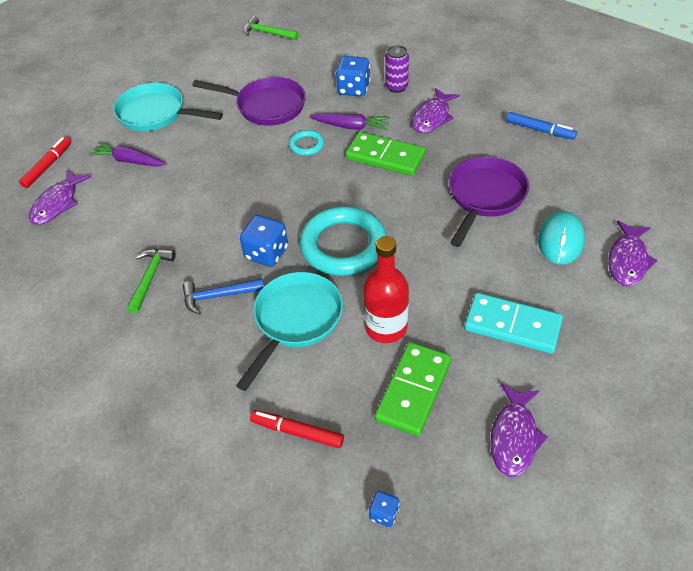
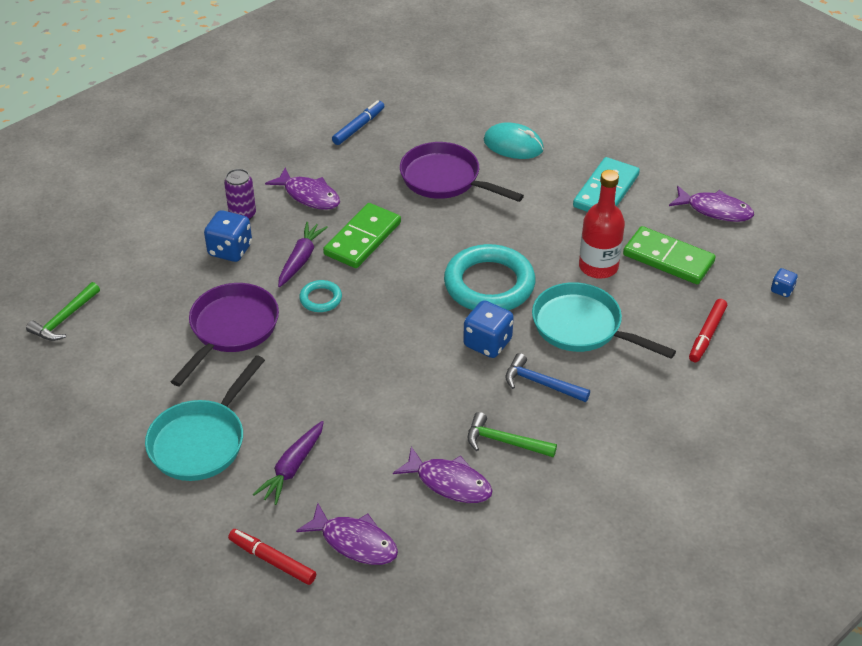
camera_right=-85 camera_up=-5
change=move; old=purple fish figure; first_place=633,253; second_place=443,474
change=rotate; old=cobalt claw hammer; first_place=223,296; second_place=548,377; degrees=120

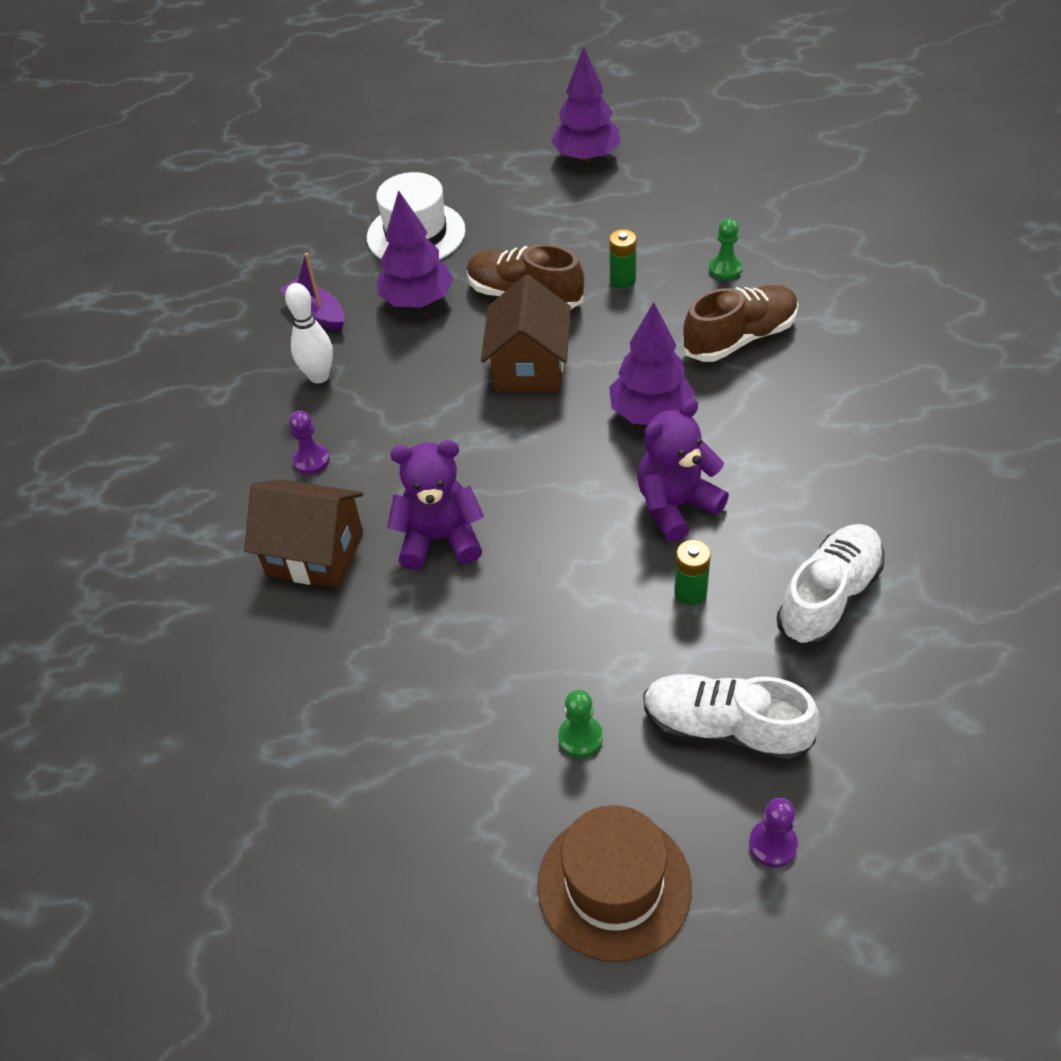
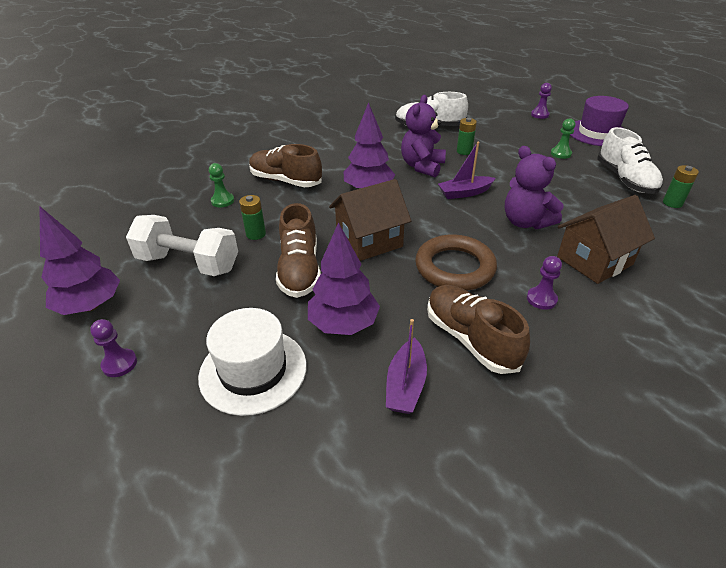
camera_right=-125 camera_up=-10
change=insert; new=purple pawn; second_place=113,348
change=insert; new=pure white free weight; second_place=182,245
change=rotate; old=purple stuffed bear; first_place=683,470; second_place=423,136; degrees=90
change=insert; new=dark brown hoop; second_place=456,262
change=replace; old=pure white bowling pin; new=dark brown shoe; first_place=309,333; second_place=478,329
change=insert; new=purple toy boat; second_place=467,170
change=rotate; old=dark brown toy house; first_place=303,533; second_place=606,239; degrees=75
change=recolor; old=dark brown top hat; new=purple top hat; first_place=614,883; second_place=599,121
change=move; old=pure white shoe; first_place=732,719; second_place=630,160
change=insert; new=emerald AA battery; second_place=681,186

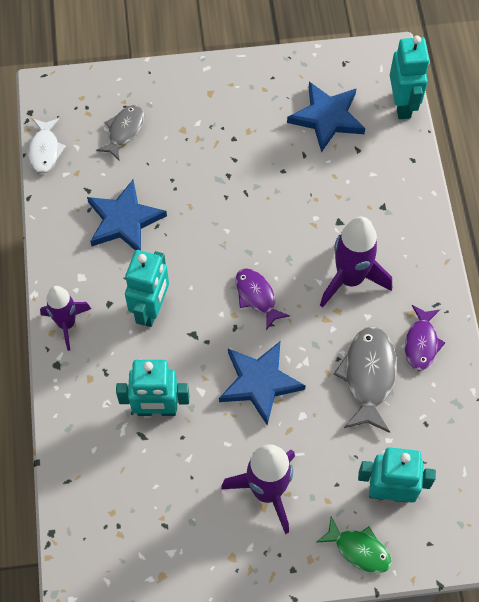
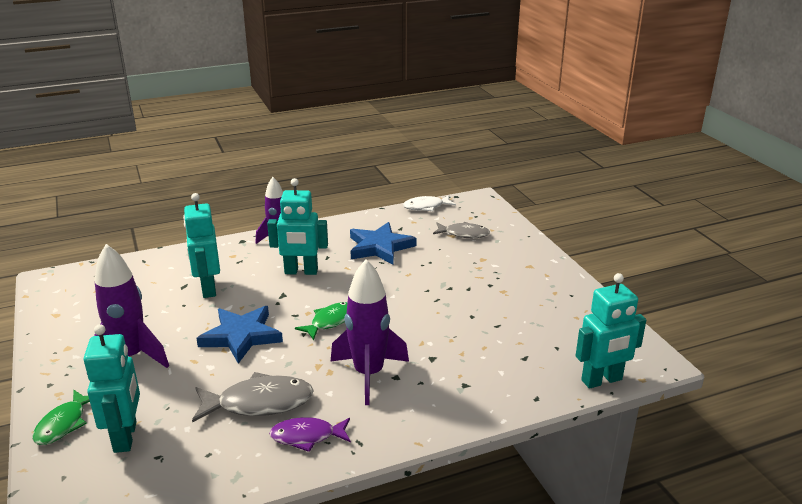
camera_right=75 camera_up=-35
change=recolor; old=purple fish figure; new=emerald fish figure; first_place=262,299; second_place=321,321
change=delete; old=cobalt star; first_place=326,117

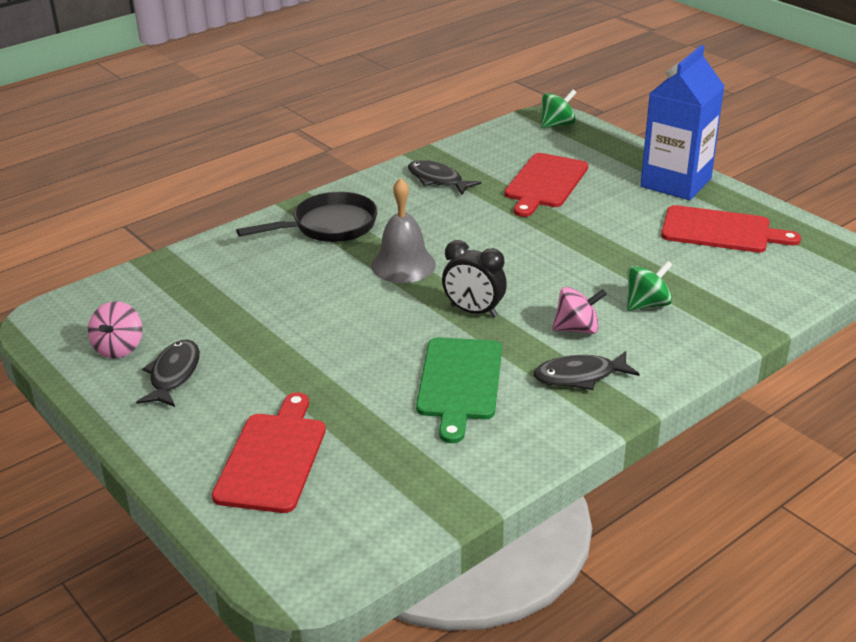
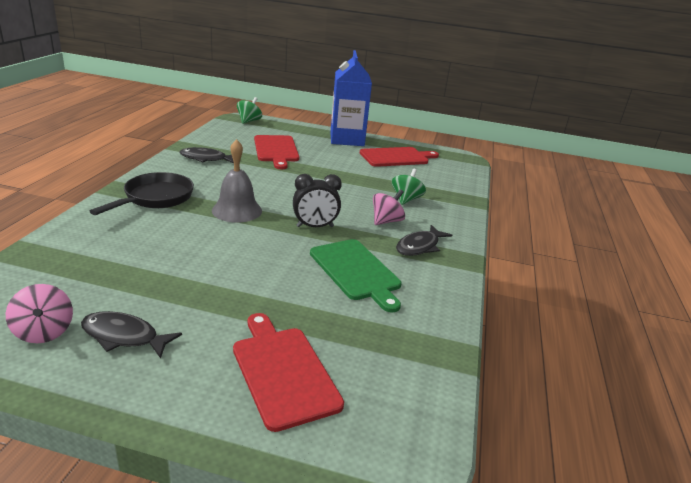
camera_right=-40 camera_up=-5
change=rotate; old=ebony fish figure; first_place=168,373; second_place=131,335; degrees=-45

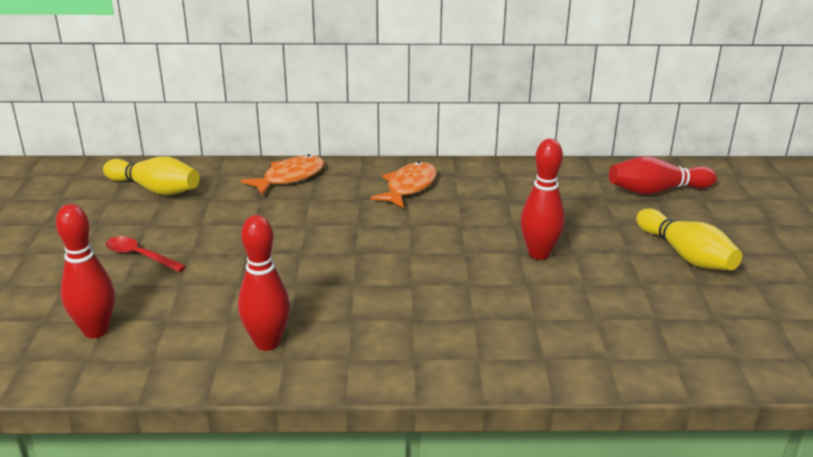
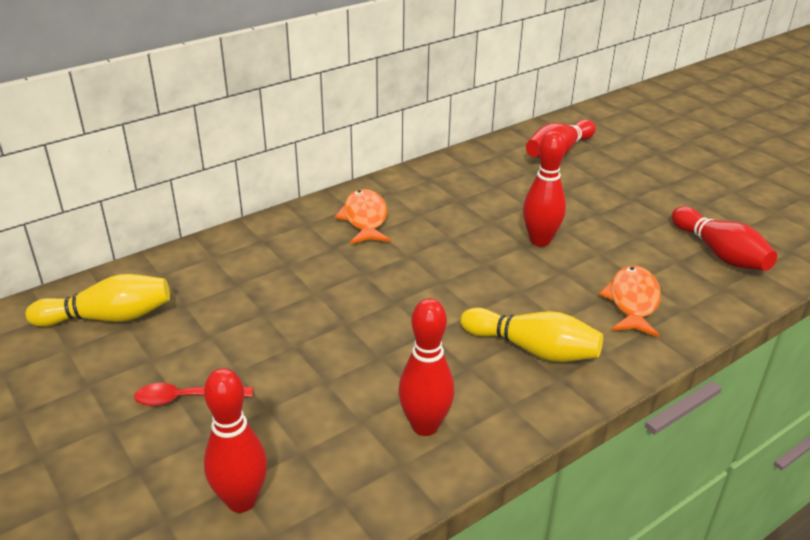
camera_right=-35 camera_up=5
change=move; old=yellow bowling pin; first_place=689,239; second_place=532,335
change=move; old=orange fish figure; first_place=283,174; second_place=630,301
change=insert; new=crimson bowling pin; second_place=724,238

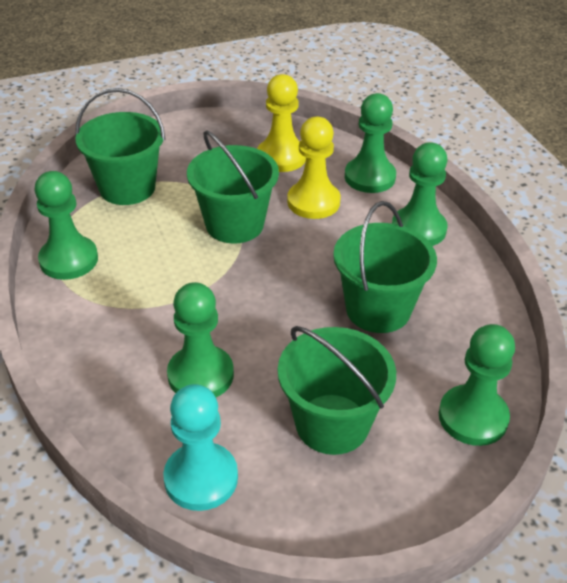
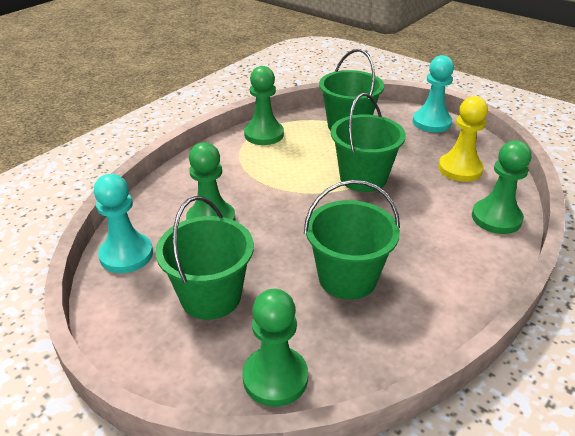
camera_right=60 camera_up=-5
change=insert; new=teal pawn; second_place=433,93
change=delete; old=yellow pawn; first_place=314,168
change=delete; old=emerald pawn; first_place=420,194

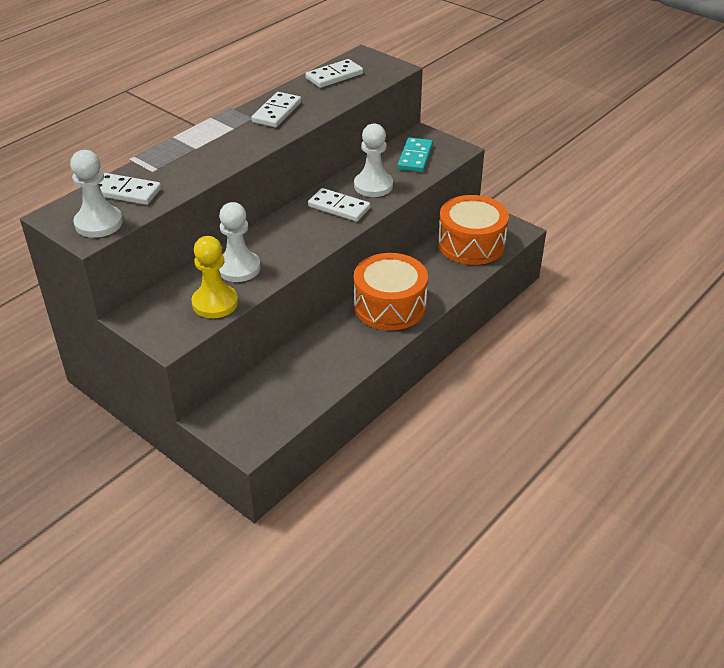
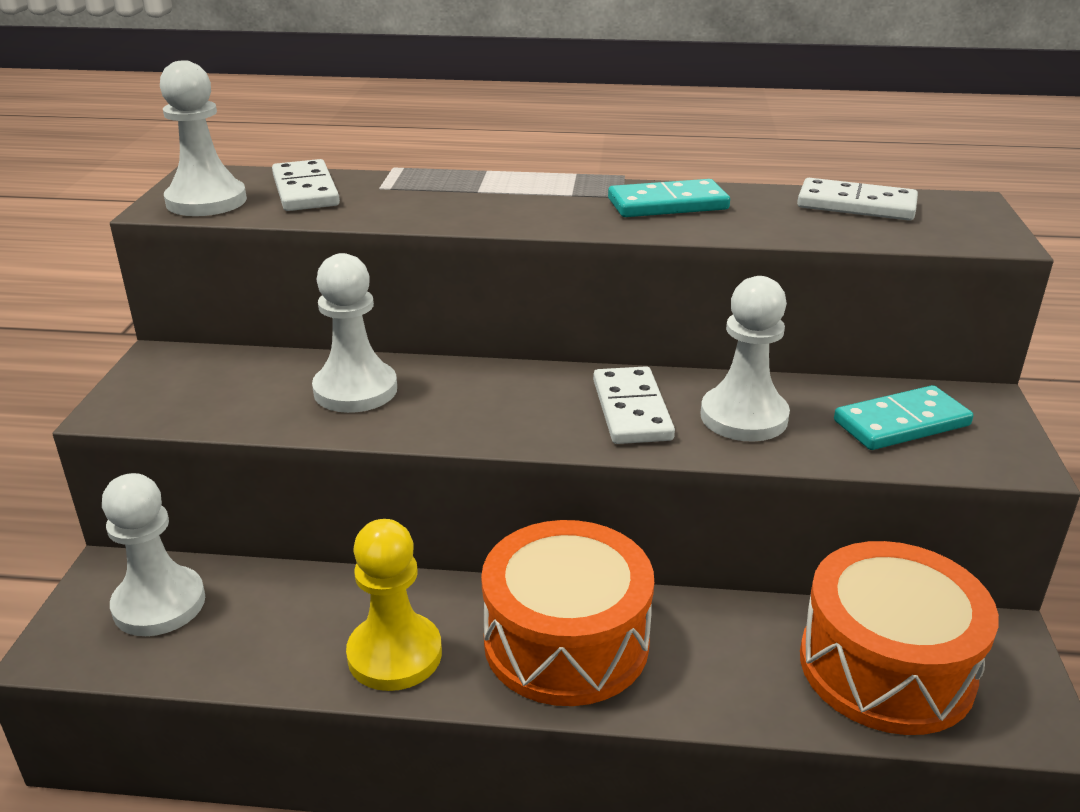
camera_right=55 camera_up=-10
change=insert; new=pure white pawn; second_place=153,554
change=move; old=yellow pawn; first_place=215,277; second_place=394,605
change=recolor; old=pure white domino; new=teal domino; first_place=276,109; second_place=669,198

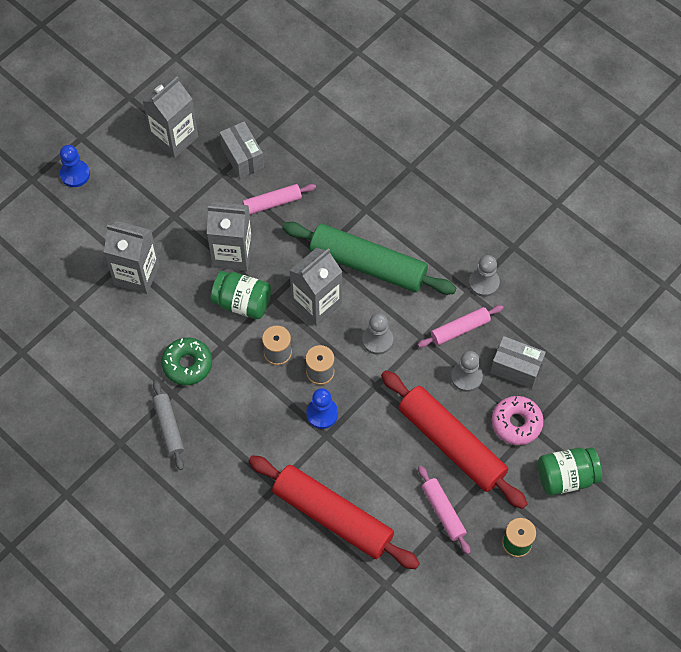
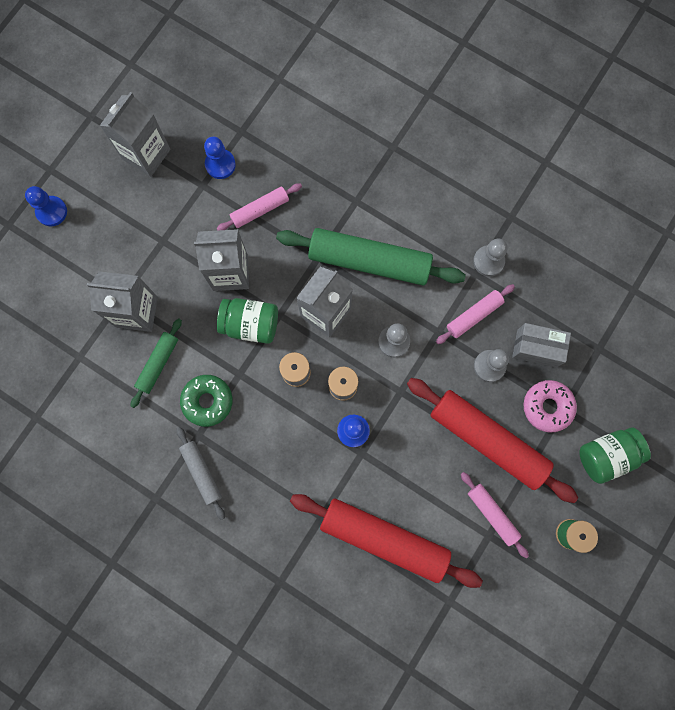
camera_right=-10 camera_up=15
change=insert; new=emerald pastry roller; second_place=156,363
change=replace; old=grey parcel; new=cobalt pawn; first_place=241,150; second_place=220,158

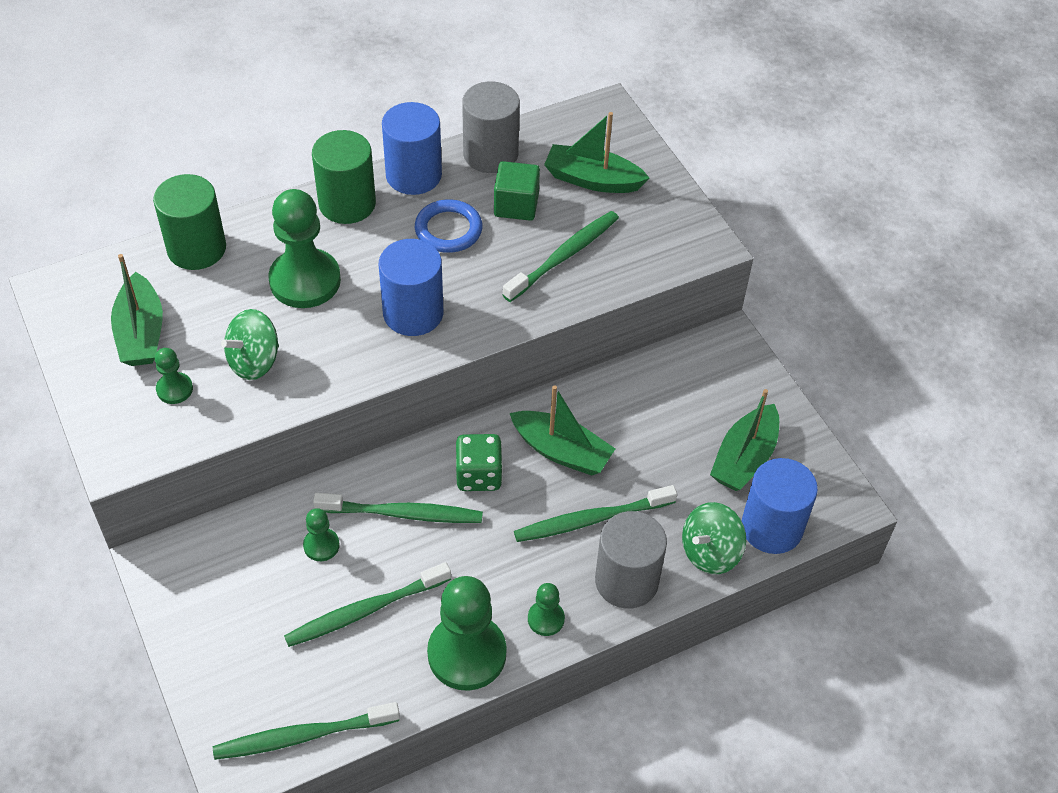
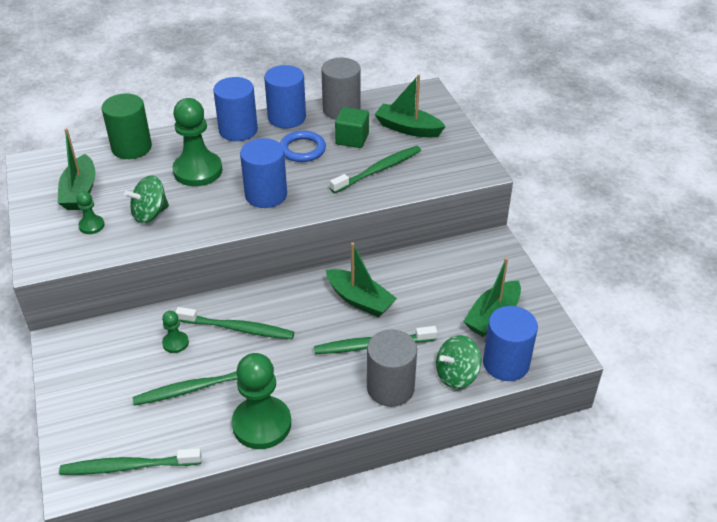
camera_right=10 camera_up=-10
change=recolor; old=emerald solid cylinder; new=cobalt solid cylinder; first_place=344,177; second_place=235,109
change=delete; old=emerald dice; first_place=479,462
change=delete; old=emerald pawn; first_place=546,609

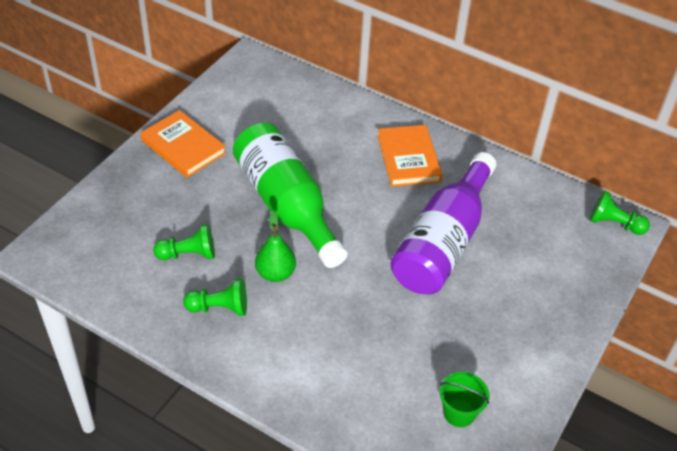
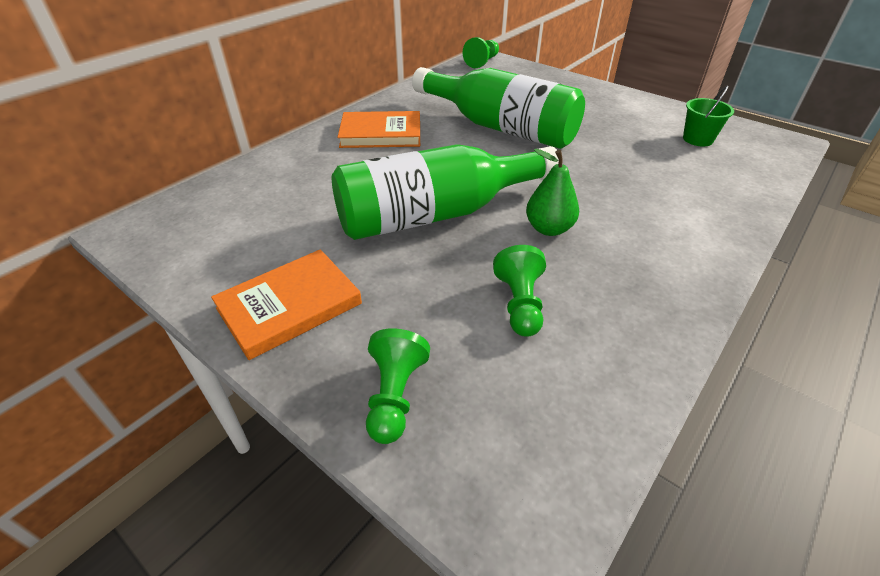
camera_right=-80 camera_up=-5
change=move; old=emerald pawn; first_place=215,297; second_place=398,386
change=recolor; old=purple bottle; new=emerald bottle; first_place=443,223; second_place=498,108

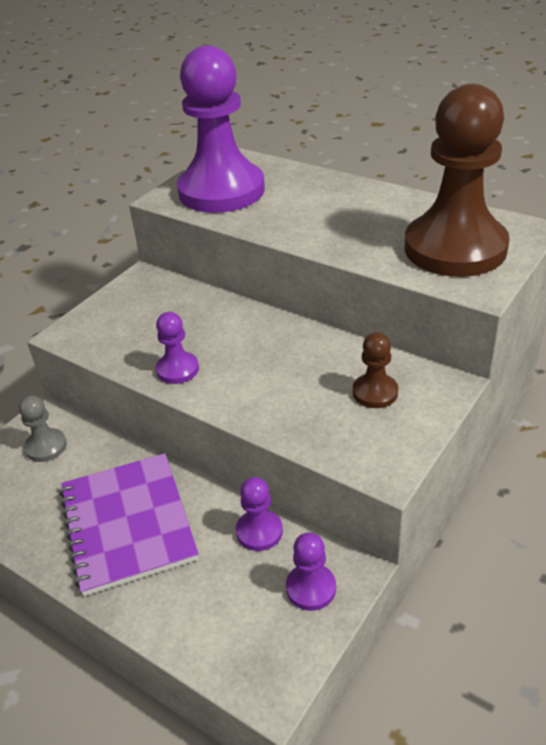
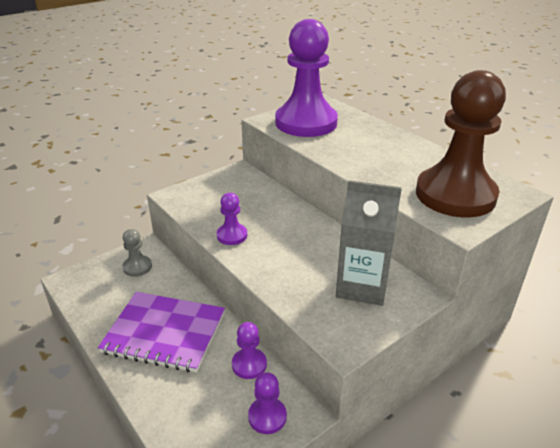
camera_right=15 camera_up=-5
change=rotate; old=purple notepad; first_place=129,524; second_place=161,332; degrees=-75
change=replace; old=dark brown pawn; new=grey juice carton; first_place=375,370; second_place=369,243

